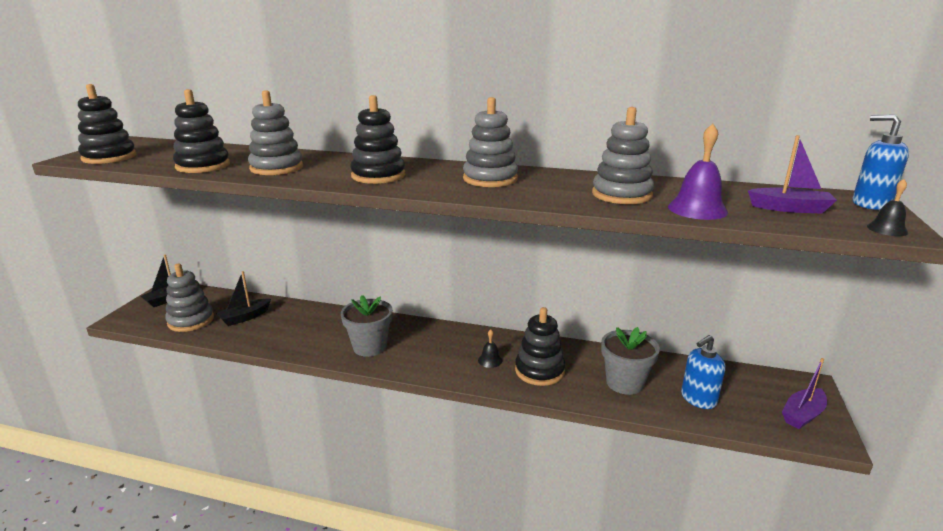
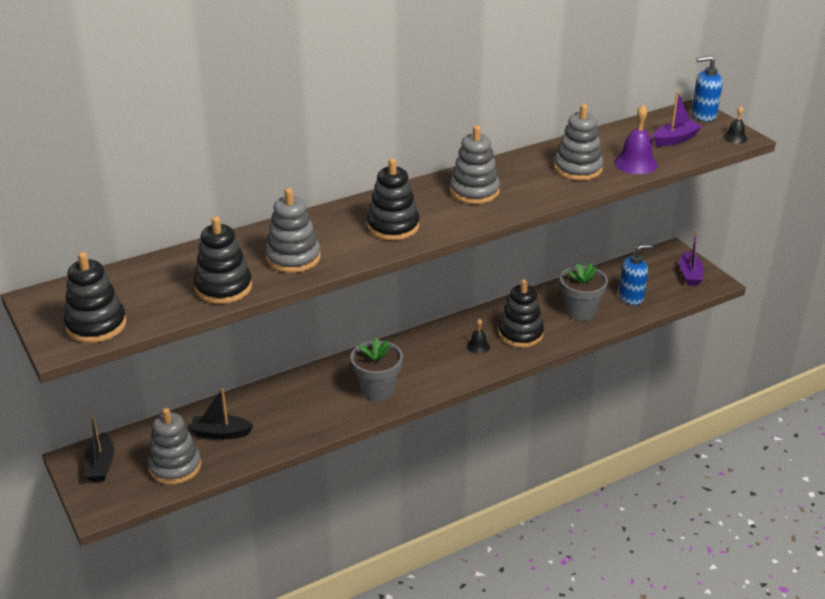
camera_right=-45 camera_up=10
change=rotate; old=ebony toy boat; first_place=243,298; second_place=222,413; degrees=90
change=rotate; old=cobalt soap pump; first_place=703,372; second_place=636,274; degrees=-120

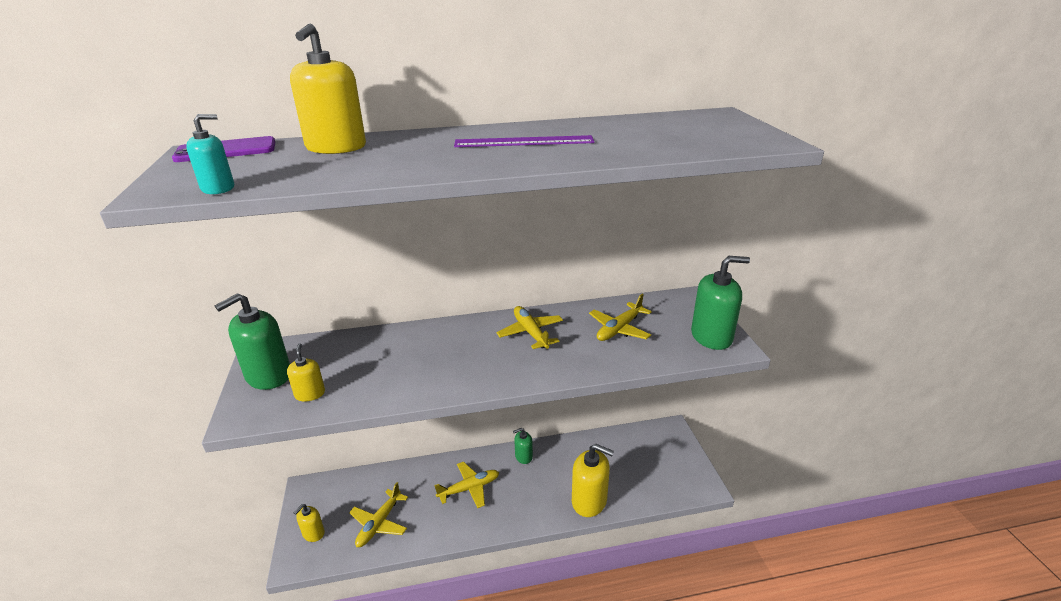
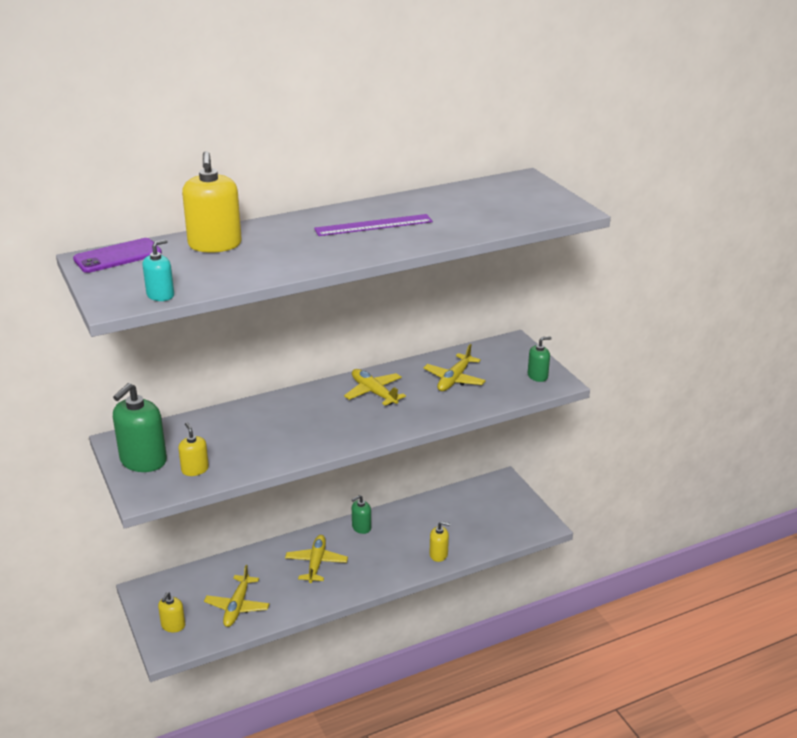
camera_right=-15 camera_up=0
change=rotate; old=yellow toy plane; first_place=467,485; second_place=316,559; degrees=-45
change=resize; old=yellow soap pump; first_place=593,480; second_place=440,541; factor=0.54
change=resize; old=emerald soap pump; first_place=720,303; second_place=540,359; factor=0.54

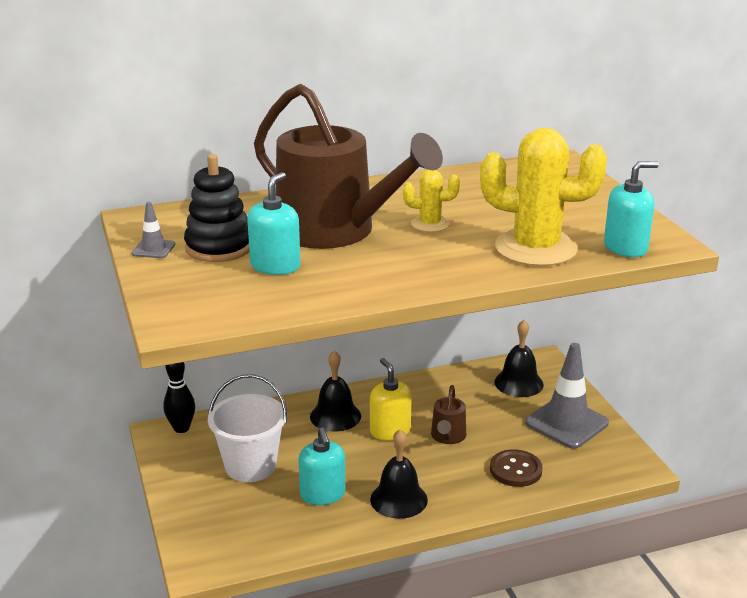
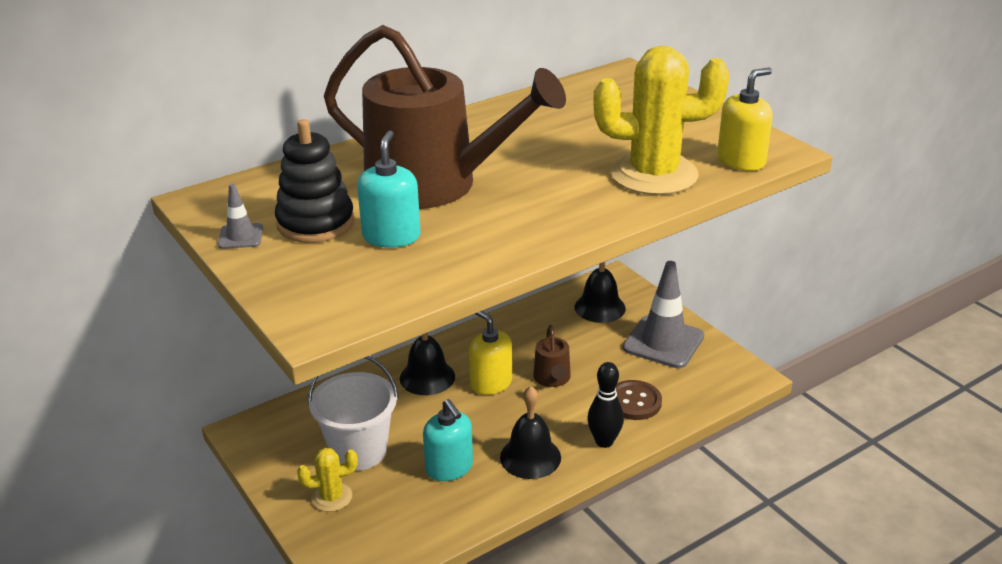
camera_right=-15 camera_up=5
change=move; old=yellow prickly plant; first_place=431,201; second_place=327,480
change=move; old=ebony bowling pin; first_place=179,397; second_place=605,405
change=recolor; old=teal soap pump; new=yellow soap pump; first_place=631,209; second_place=745,119

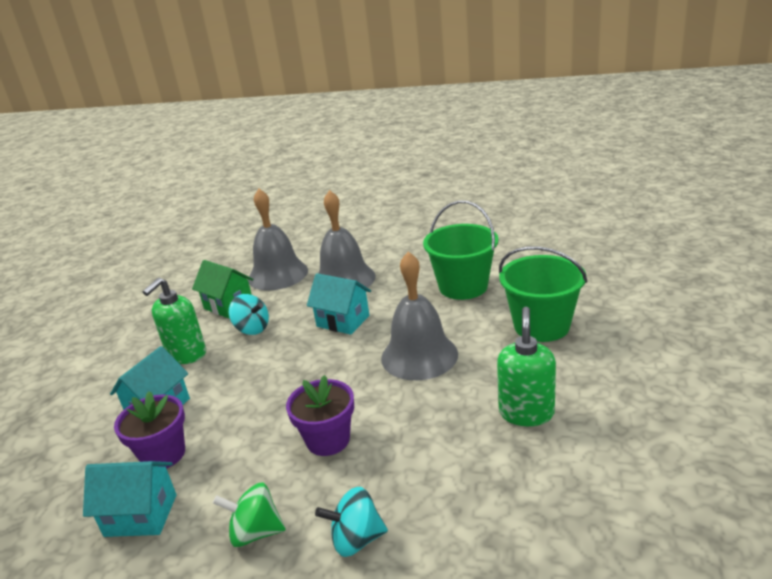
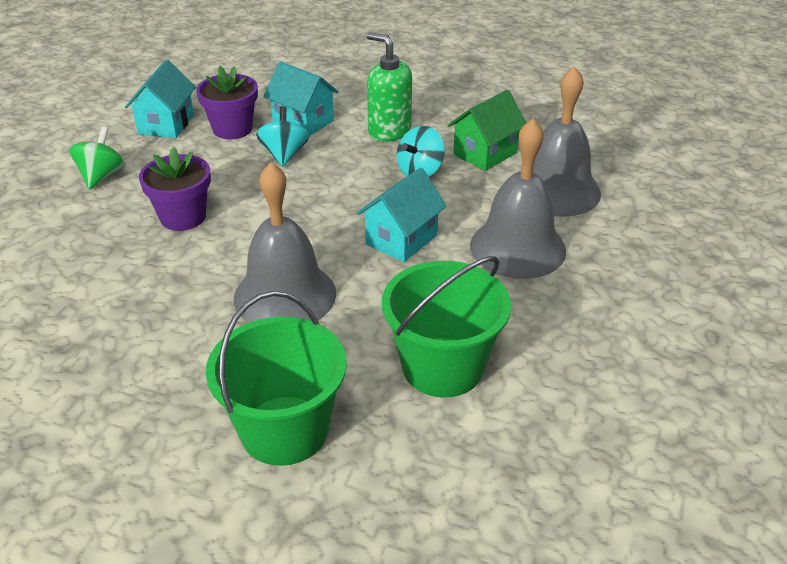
camera_right=95 camera_up=10
change=move; old=teal spinning top; first_place=351,522; second_place=282,136
change=delete; old=emerald soap pump; first_place=526,366

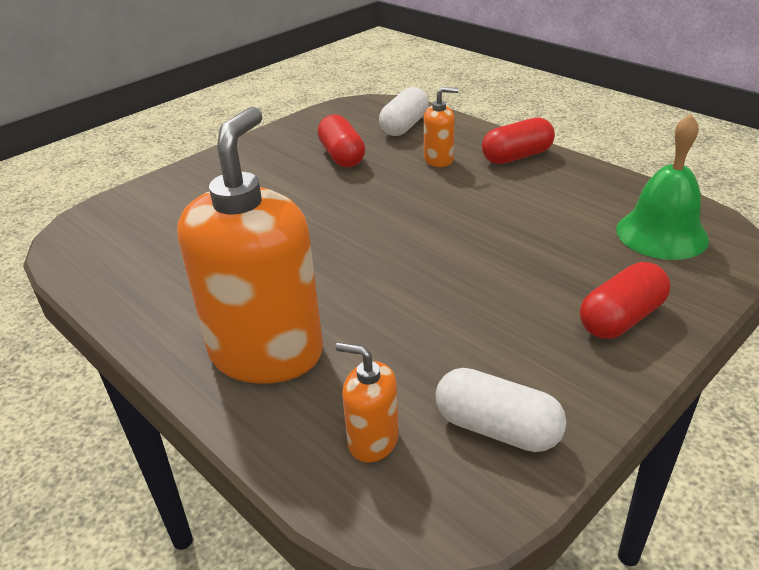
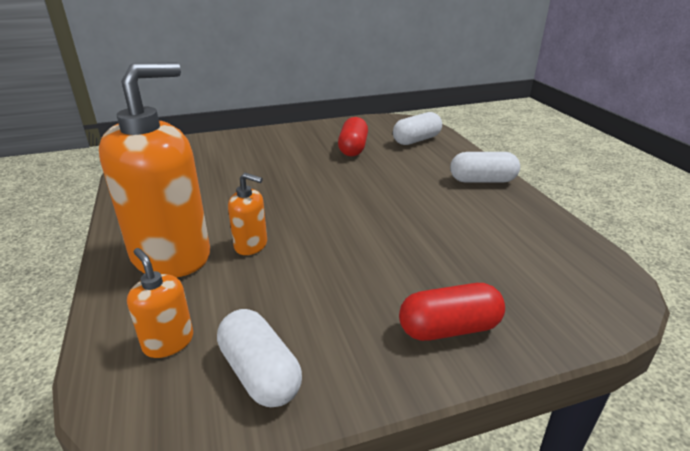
camera_right=25 camera_up=-5
change=move; old=orange soap pump; first_place=441,127; second_place=247,214
change=recolor; old=crimson pill shape; new=pure white pill shape; first_place=518,140; second_place=485,167
change=delete; old=emerald hand bell; first_place=662,187

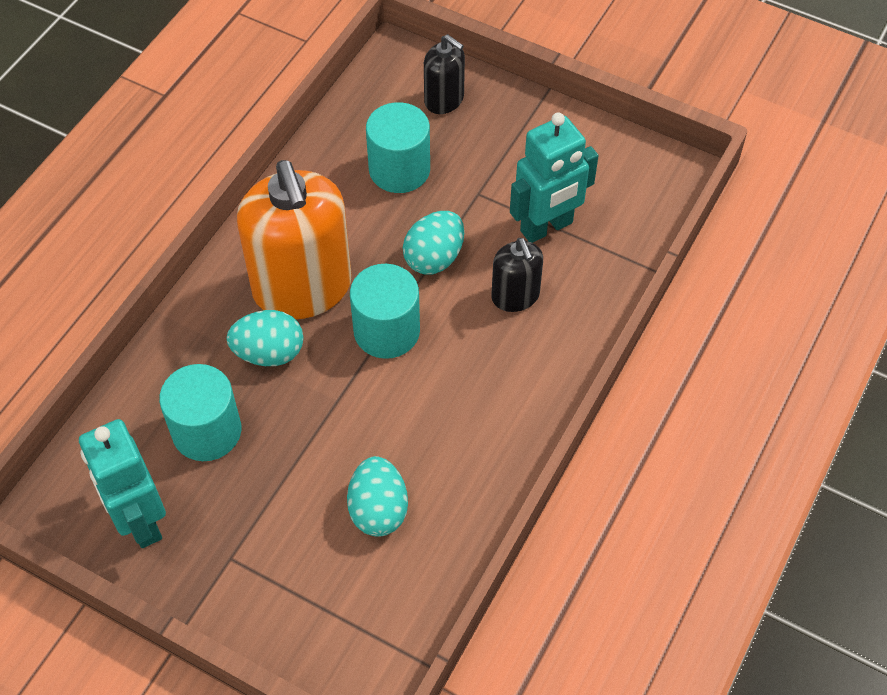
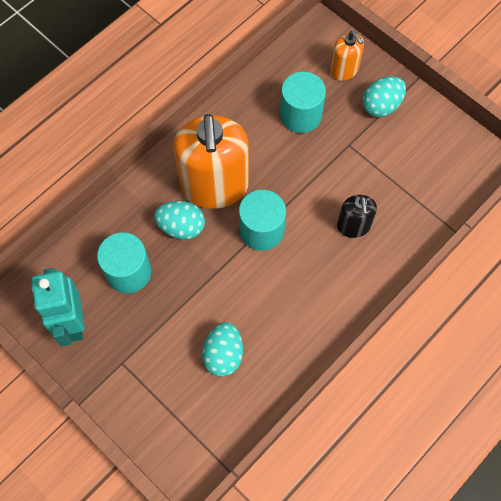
camera_right=15 camera_up=10
change=recolor; old=ebony soap pump; new=orange soap pump; first_place=444,74; second_place=347,56
change=move; old=teal egg; first_place=433,243; second_place=384,96
change=delete; old=teal robot; first_place=554,177

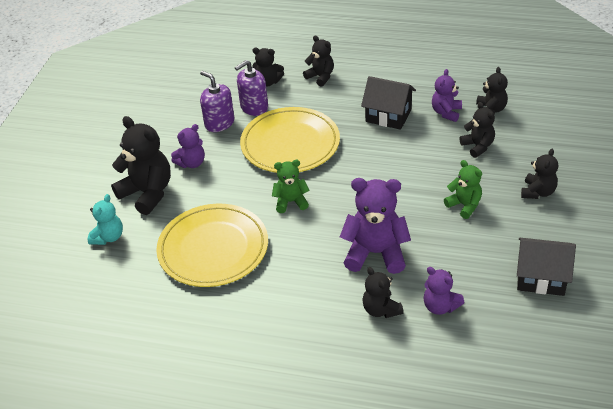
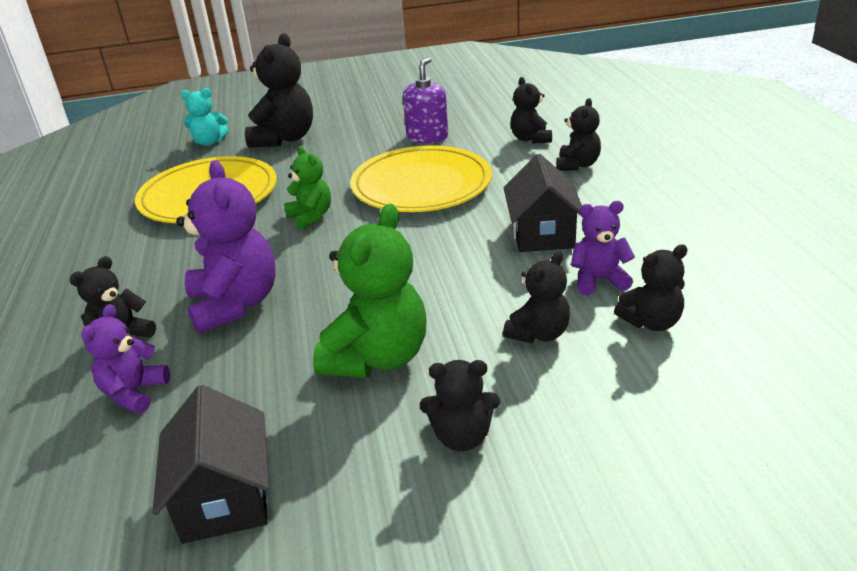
camera_right=65 camera_up=-10
change=resize; old=emerald stuffed bear; first_place=463,189; second_place=369,291; factor=1.73
change=delete; old=purple stuffed bear; first_place=188,146
change=delete; old=purple soap pump; first_place=251,88

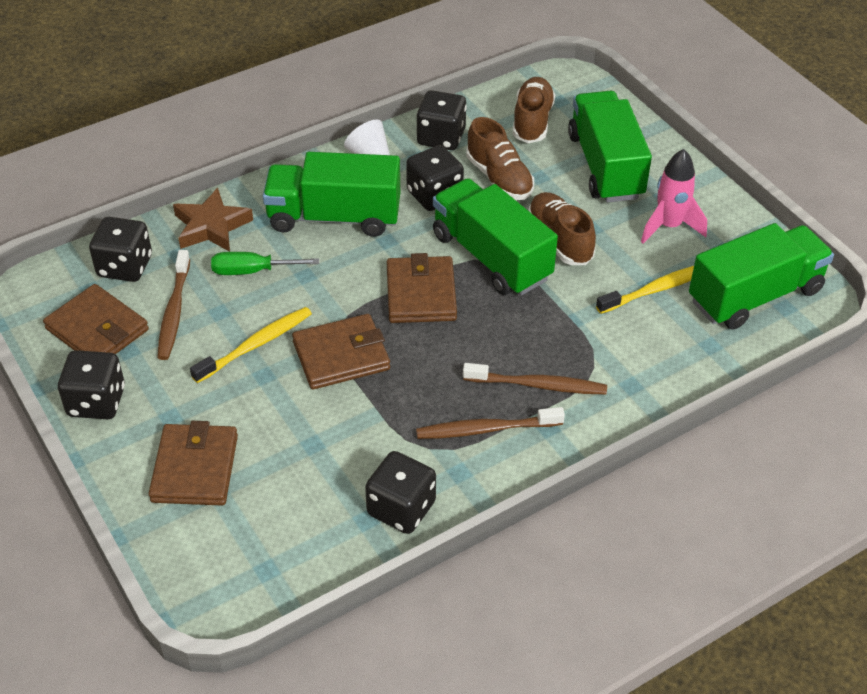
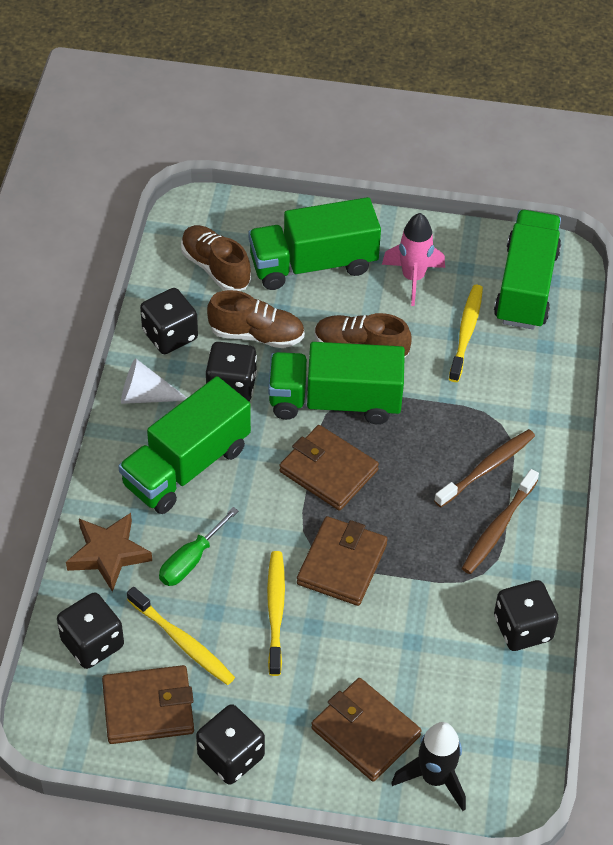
camera_right=-50 camera_up=5
change=recolor; old=dark brown toothbrush; new=yellow toothbrush; first_place=173,305; second_place=181,636
change=rotate; old=emerald truck; first_place=610,147; second_place=314,243; degrees=-45
change=insert; new=ebony spaceship; second_place=428,766

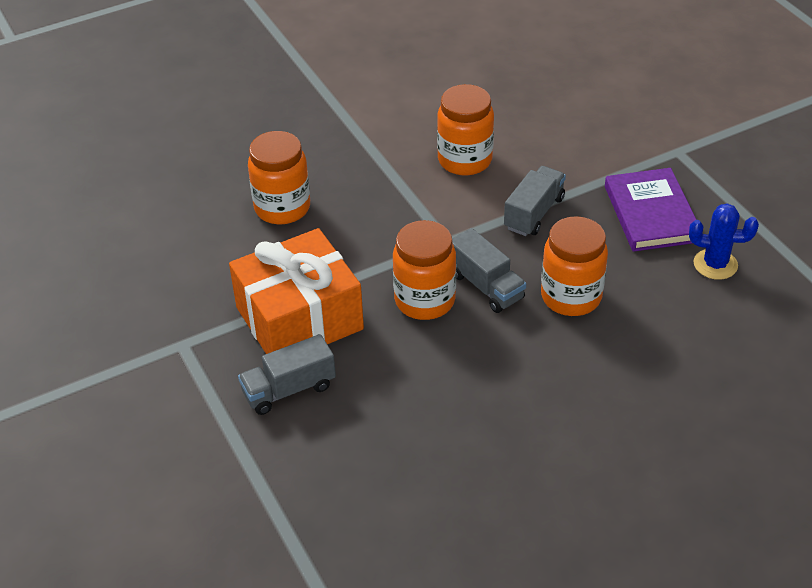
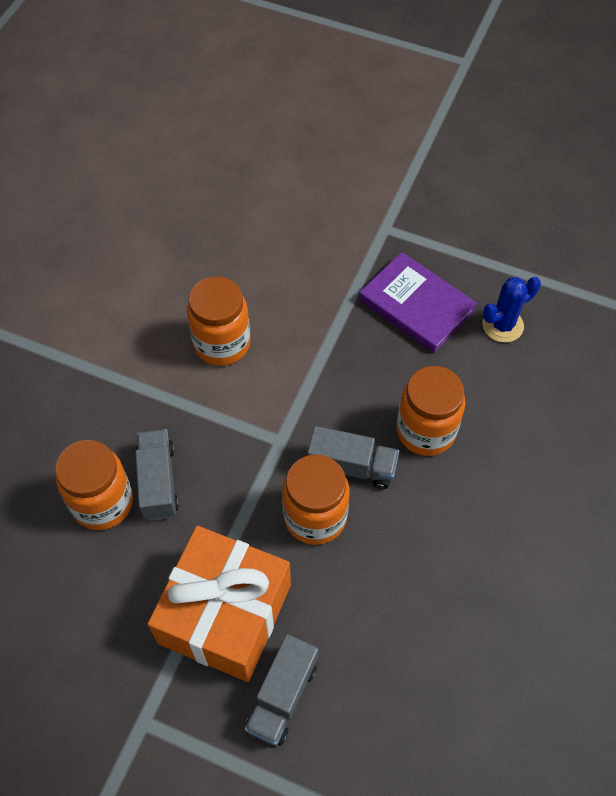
camera_right=-40 camera_up=15
change=move; old=grey truck; first_place=535,201; second_place=157,474

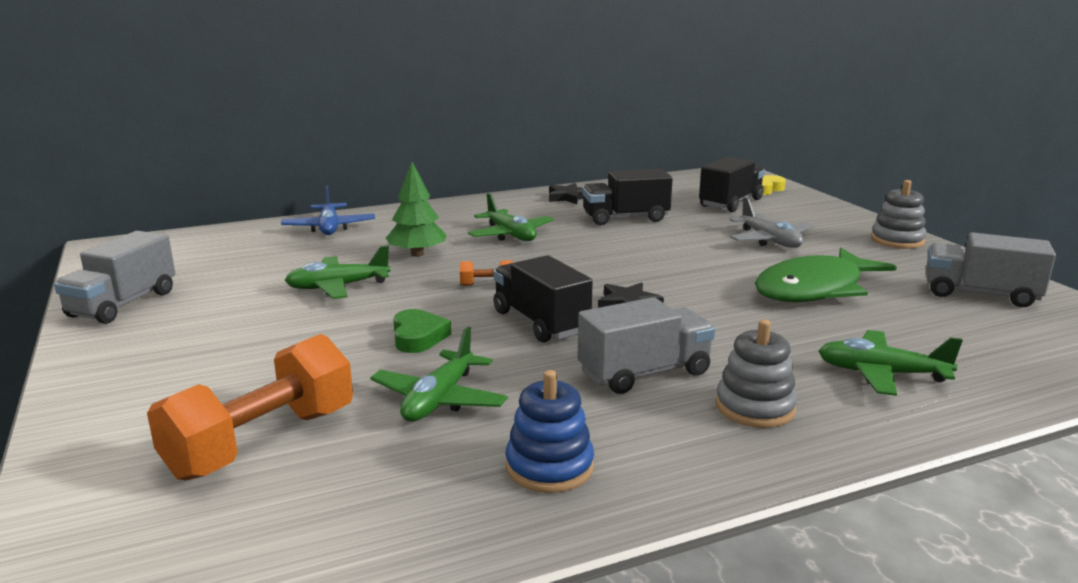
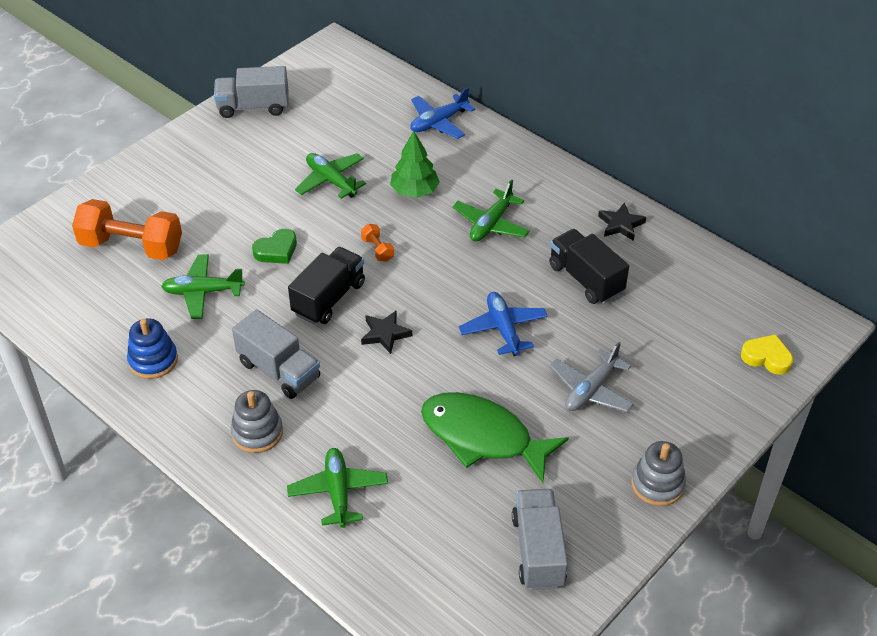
camera_right=65 camera_up=25
change=insert; new=cobalt toy plane; second_place=503,324
change=delete; old=ebony truck; first_place=732,184

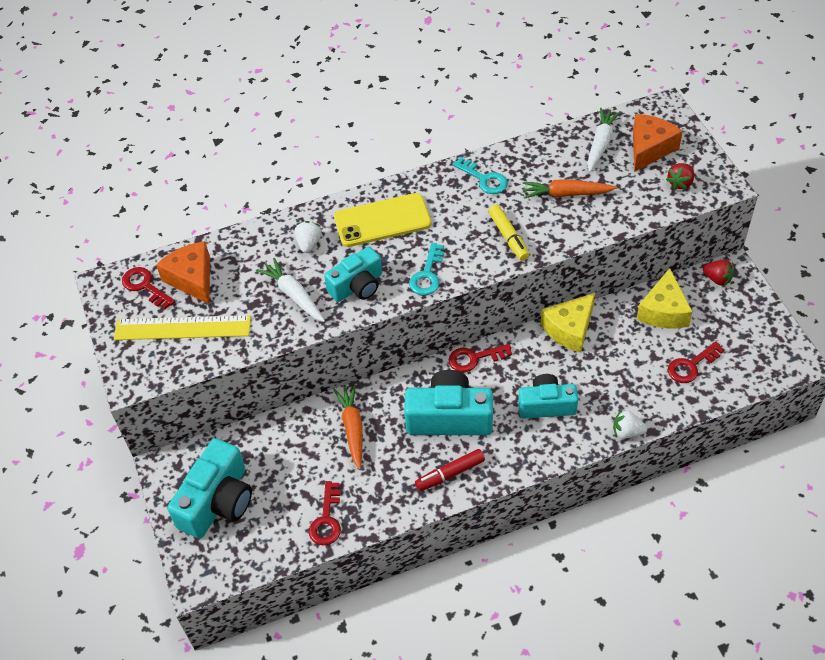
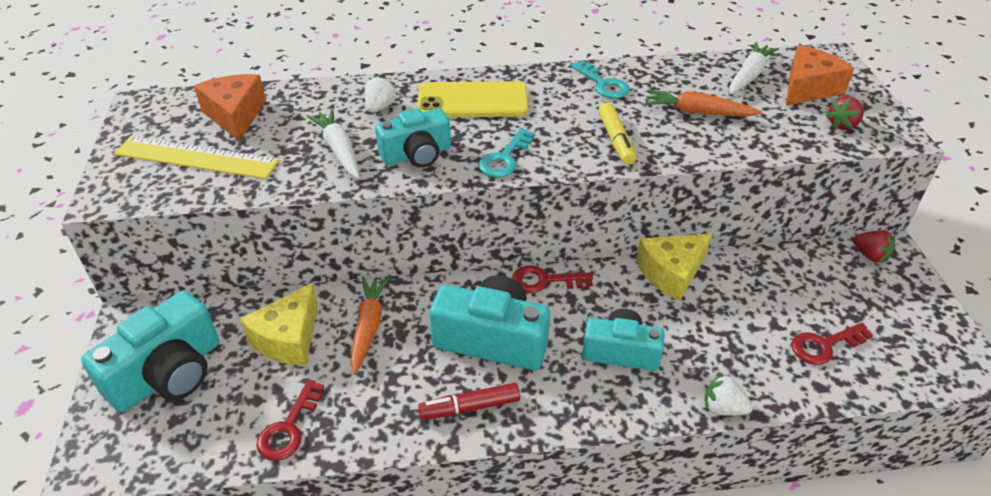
camera_right=10 camera_up=-10
change=move; old=yellow piece of cheese; first_place=664,298; second_place=279,324
change=delete; old=crimson latchkey; first_place=148,288

